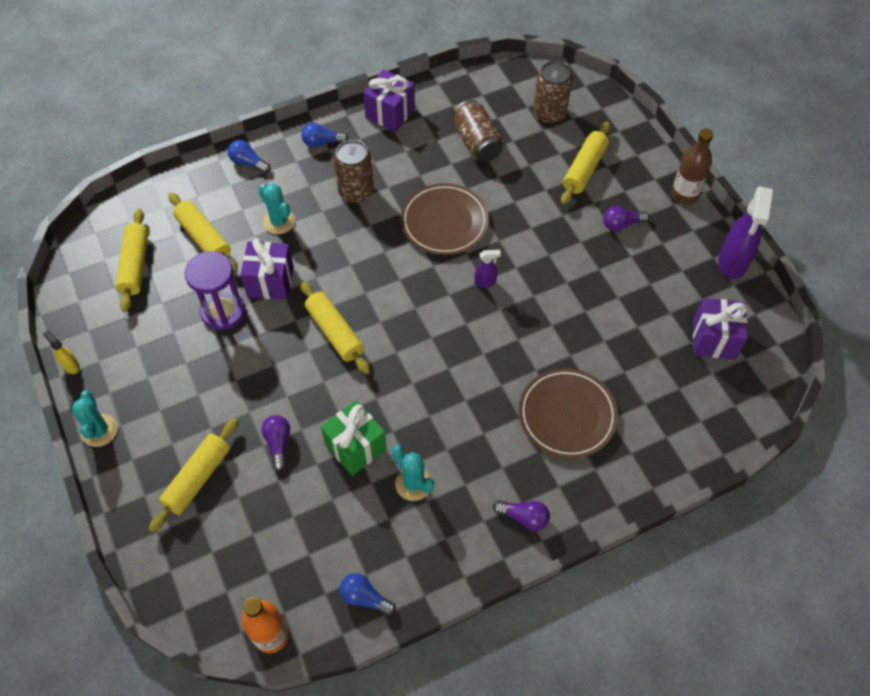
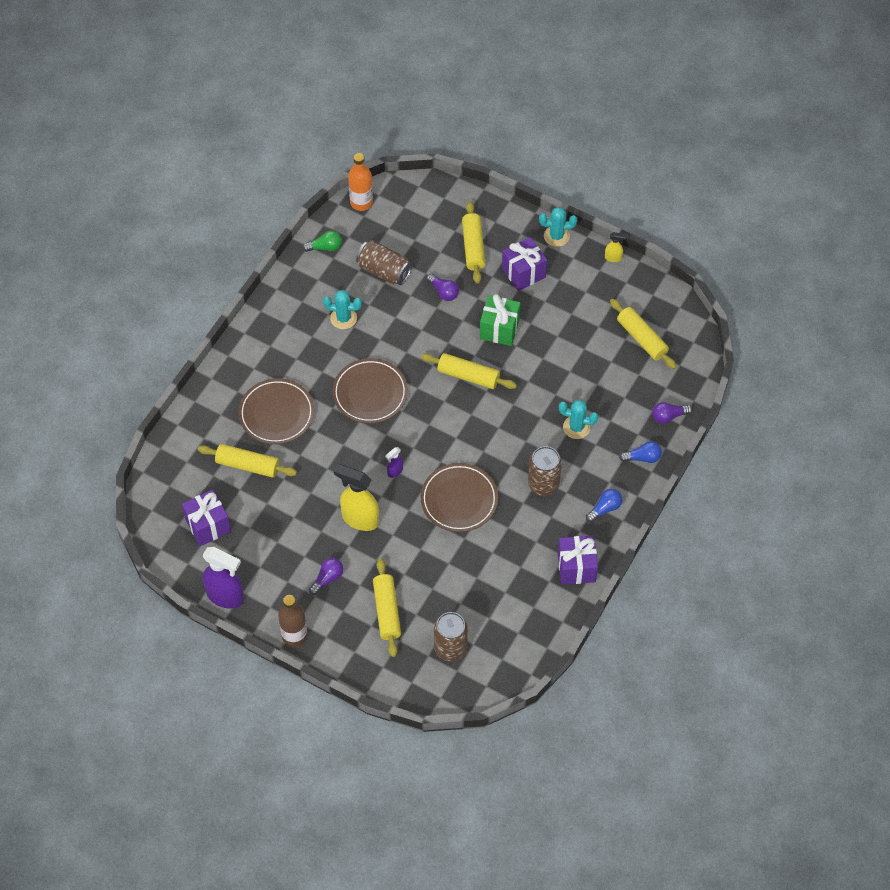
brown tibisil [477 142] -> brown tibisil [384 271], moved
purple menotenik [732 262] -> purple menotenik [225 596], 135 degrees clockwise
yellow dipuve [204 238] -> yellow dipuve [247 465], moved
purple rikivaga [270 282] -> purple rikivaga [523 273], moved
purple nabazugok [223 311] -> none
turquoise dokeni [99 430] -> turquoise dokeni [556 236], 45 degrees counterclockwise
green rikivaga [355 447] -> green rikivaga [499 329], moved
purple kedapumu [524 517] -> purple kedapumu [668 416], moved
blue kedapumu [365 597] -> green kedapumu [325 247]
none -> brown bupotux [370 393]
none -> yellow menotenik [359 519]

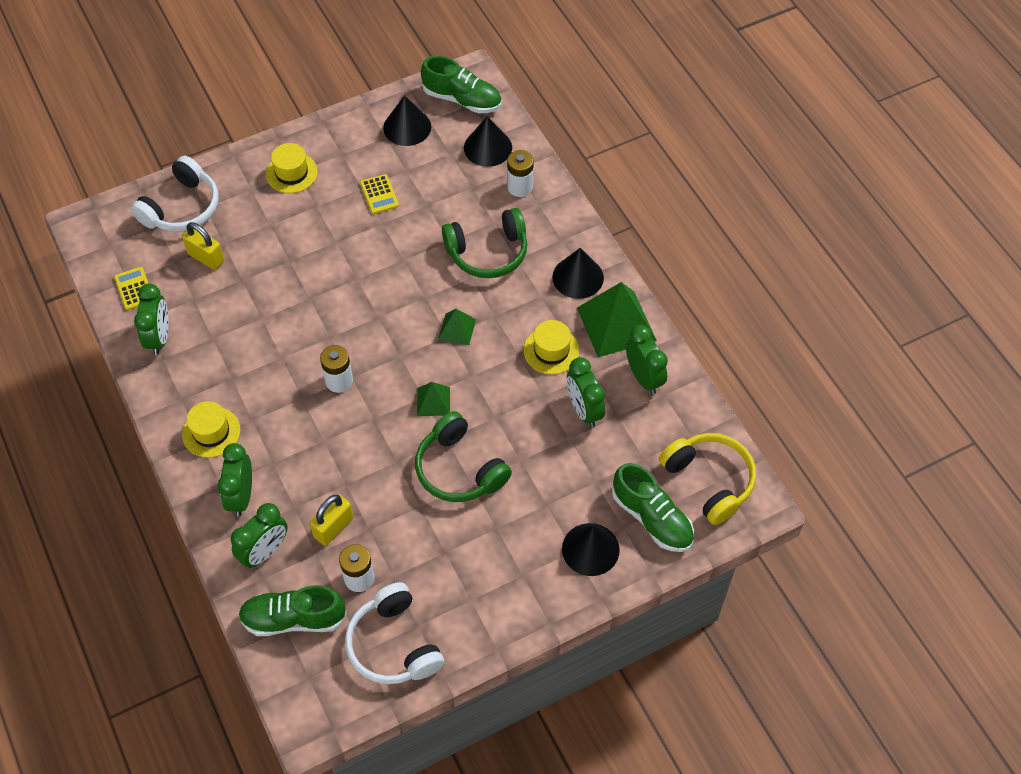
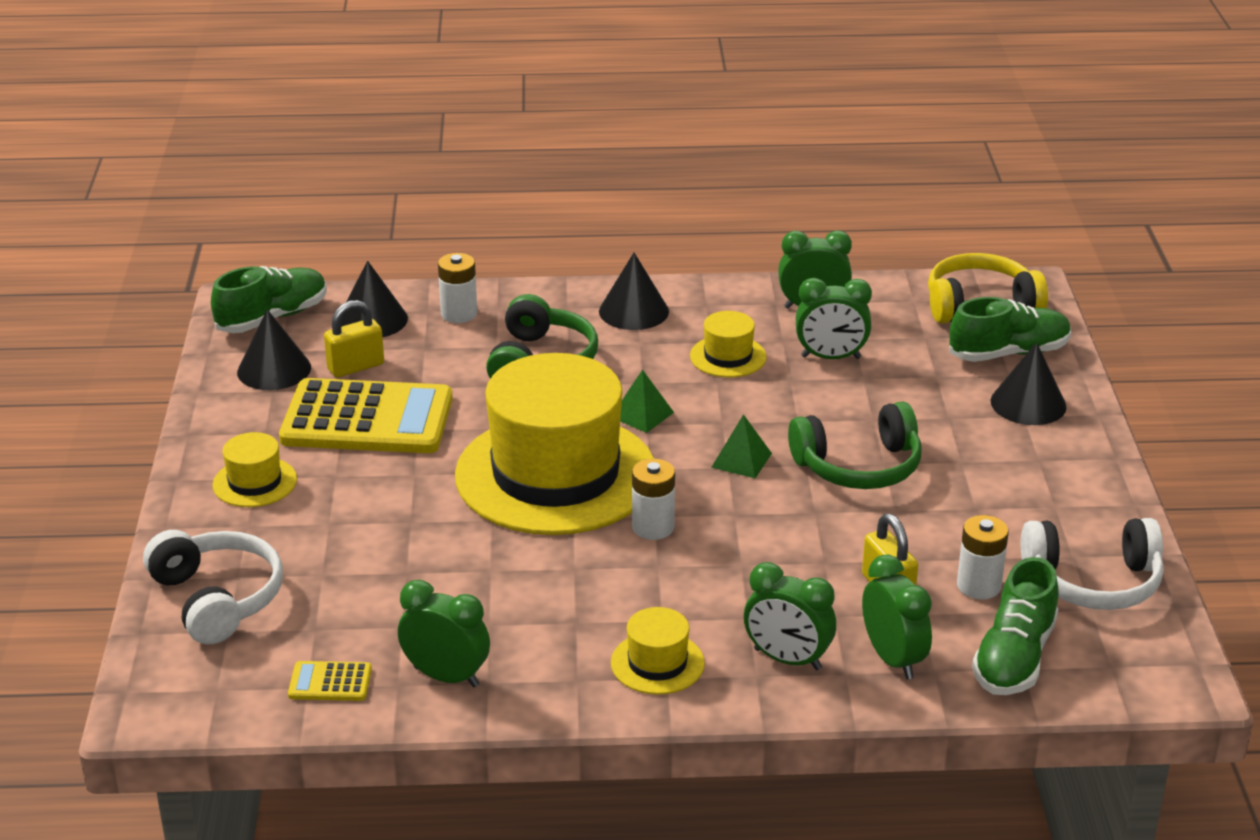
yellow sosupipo [379 194] -> yellow sosupipo [367 419], x2.42
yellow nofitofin [206 257] -> yellow nofitofin [356 367], moved
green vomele [616 323] -> none
none -> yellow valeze [556 474]

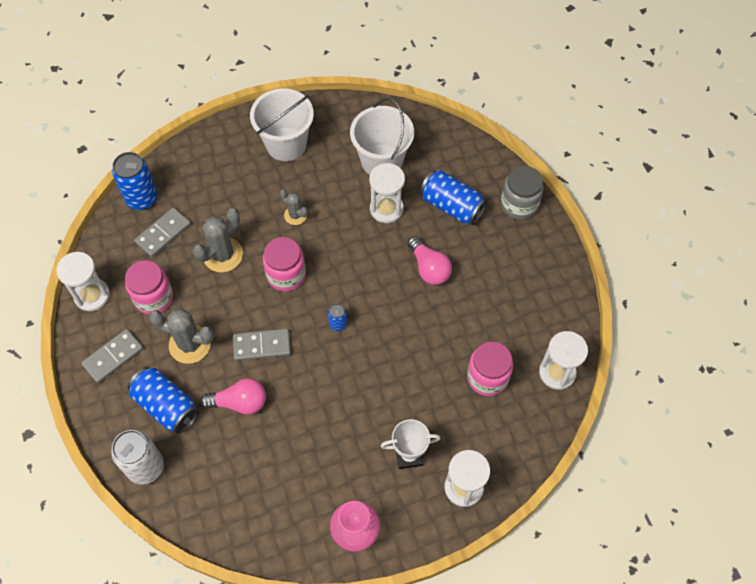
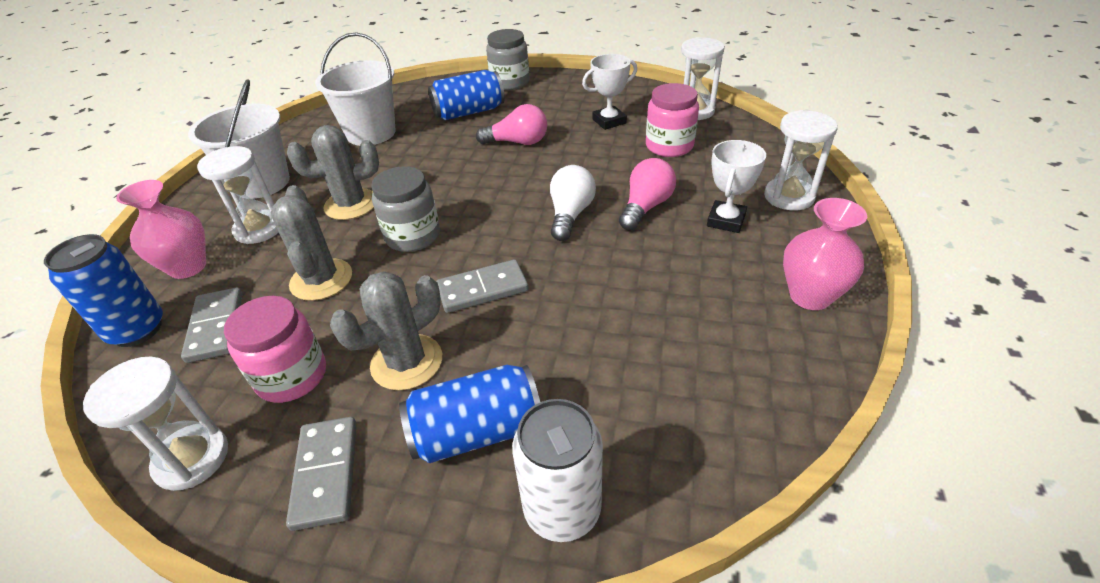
white nabazugok [386 209] -> white nabazugok [259 229], moved
grey dokeni [295 215] -> grey dokeni [351 204], x1.70
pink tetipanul [286 275] -> grey tetipanul [413 236]
blue tibisil [338 324] -> none
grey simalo [262 346] -> grey simalo [482 289], 45 degrees clockwise
pink kedapumu [239 402] -> pink kedapumu [645 207], moved
none -> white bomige [609 121]
none -> white kedapumu [570 215]
none -> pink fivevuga [188 267]

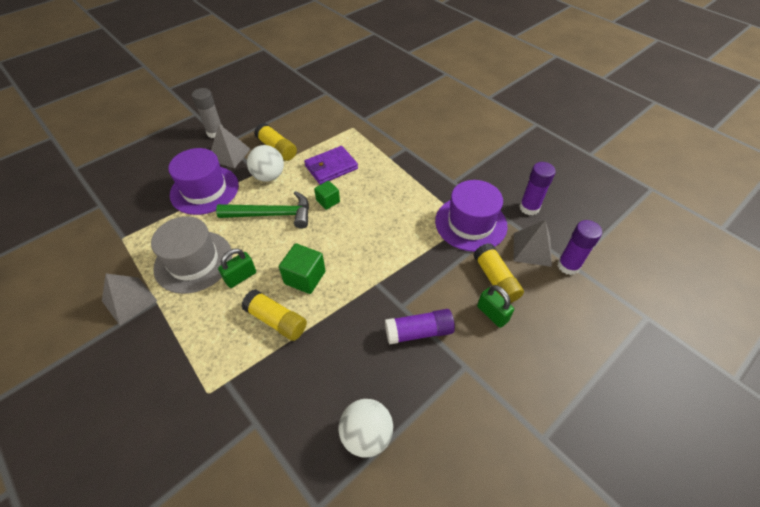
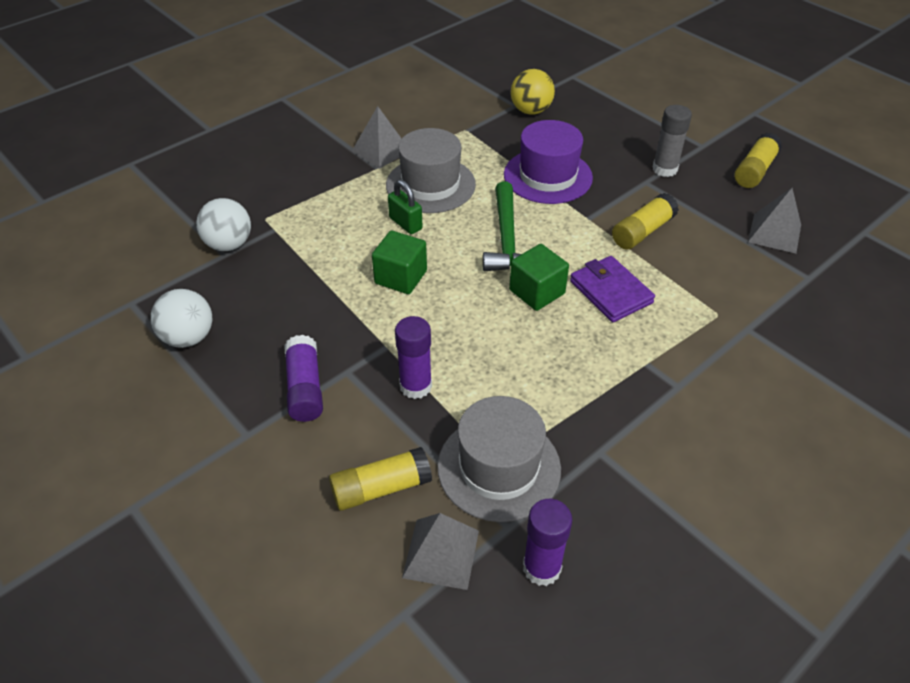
grey vomele [229 154] -> grey vomele [774 233], moved
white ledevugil [269 176] -> white ledevugil [229 244], moved
purple valeze [470 223] -> grey valeze [499 467]
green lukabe [328 201] -> green lukabe [537 292], x1.56
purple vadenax [568 266] -> purple vadenax [415 386], moved
green nofitofin [492 314] -> none
yellow vadenax [276 320] -> yellow vadenax [754 170], moved
none -> yellow ledevugil [531 111]

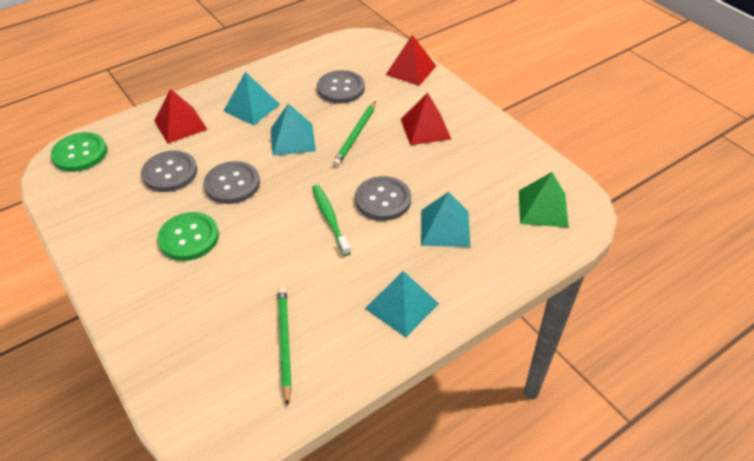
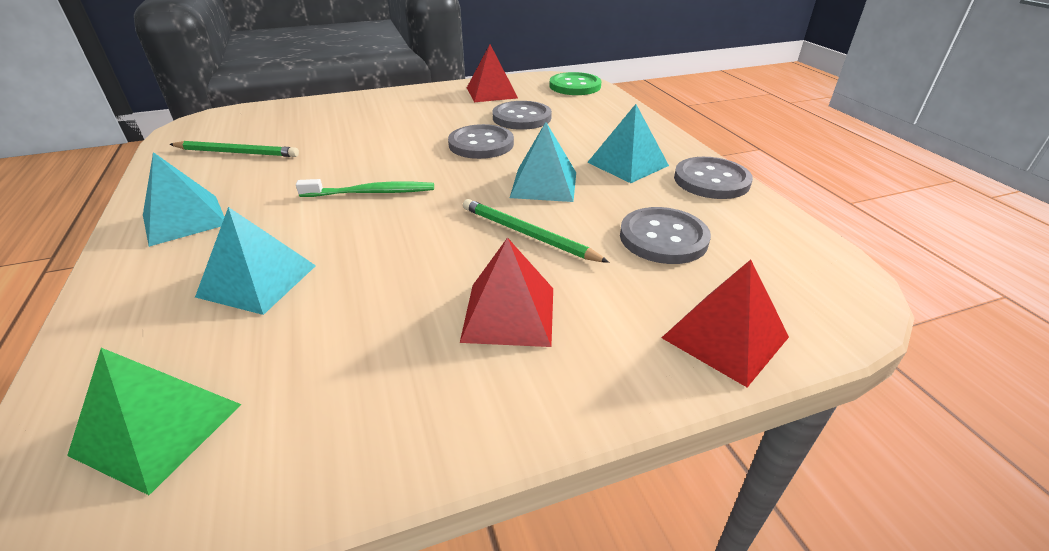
red vomele [180 125] -> red vomele [491 92], moved
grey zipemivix [383 200] -> grey zipemivix [711 180], moved
green zipemivix [189 238] -> none

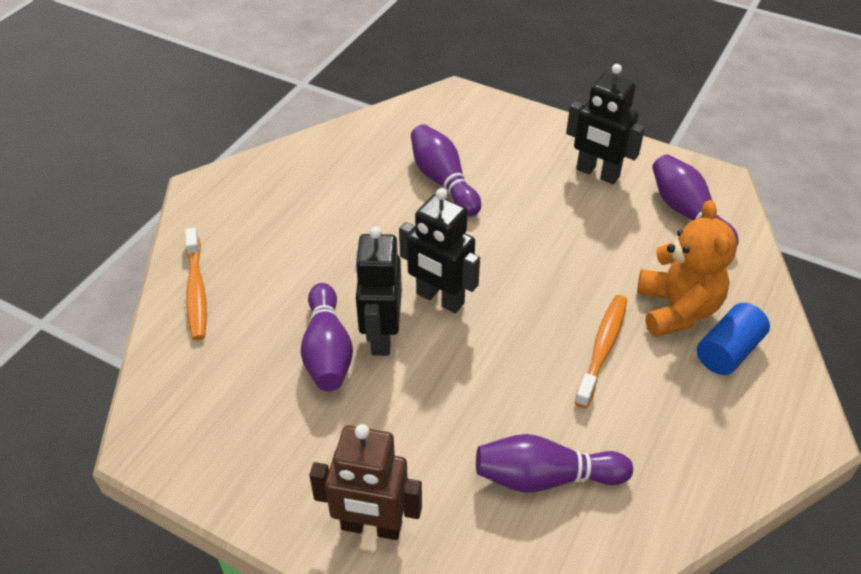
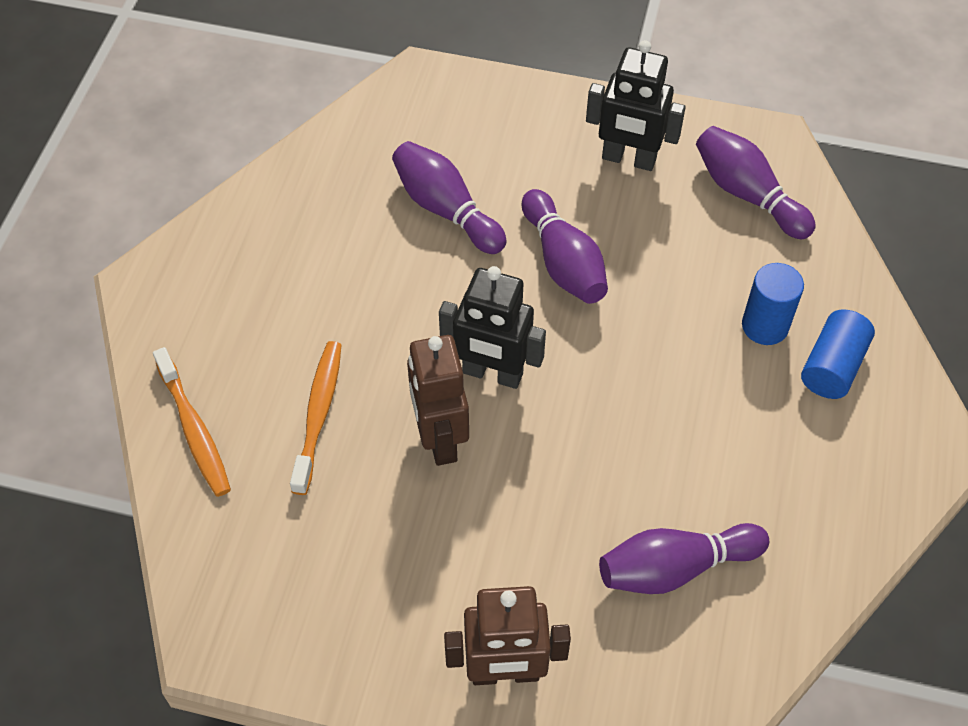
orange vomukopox [677 309] -> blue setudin [765 326]
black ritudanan [381 336] -> brown ritudanan [439 439]
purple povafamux [327 351] -> purple povafamux [563 262], moved
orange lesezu [602 348] -> orange lesezu [318 414], moved

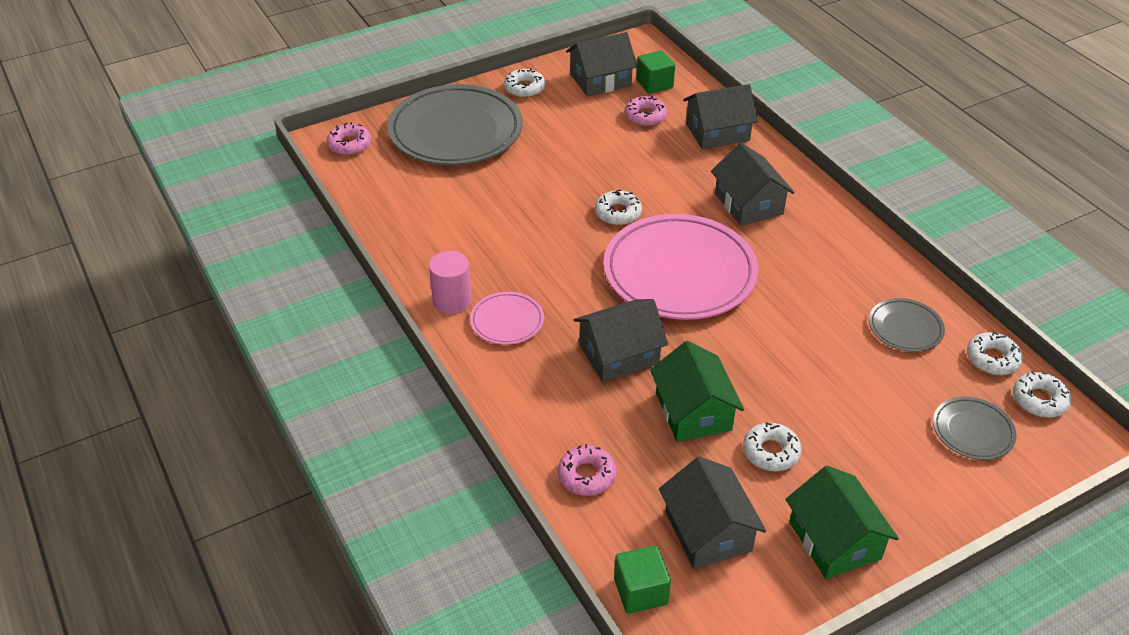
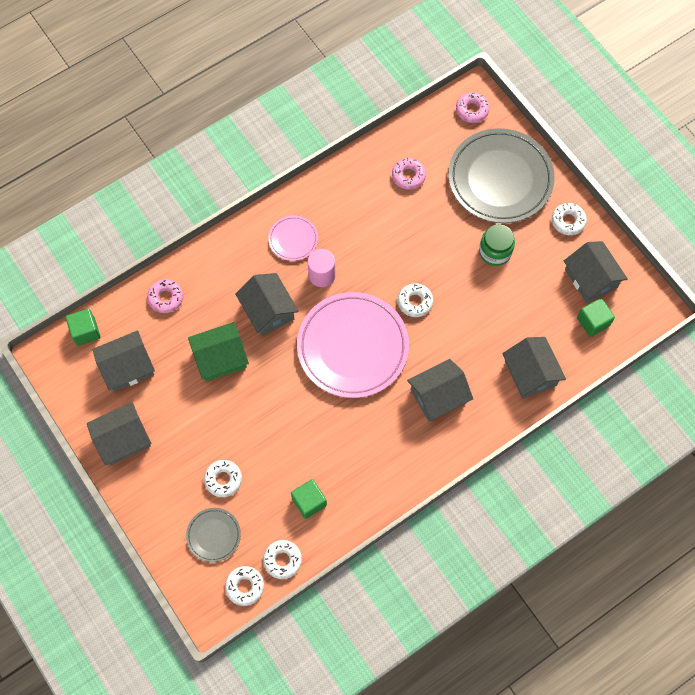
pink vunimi [645 116] -> pink vunimi [408 176], moved
pink setudin [452 300] -> pink setudin [322 275], moved
grey bupotux [905 328] -> green lukabe [309 502]
white vunimi [771 452] -> white vunimi [223 479], moved
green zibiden [834 540] -> grey zibiden [123 439]
none -> green tetipanul [495 252]

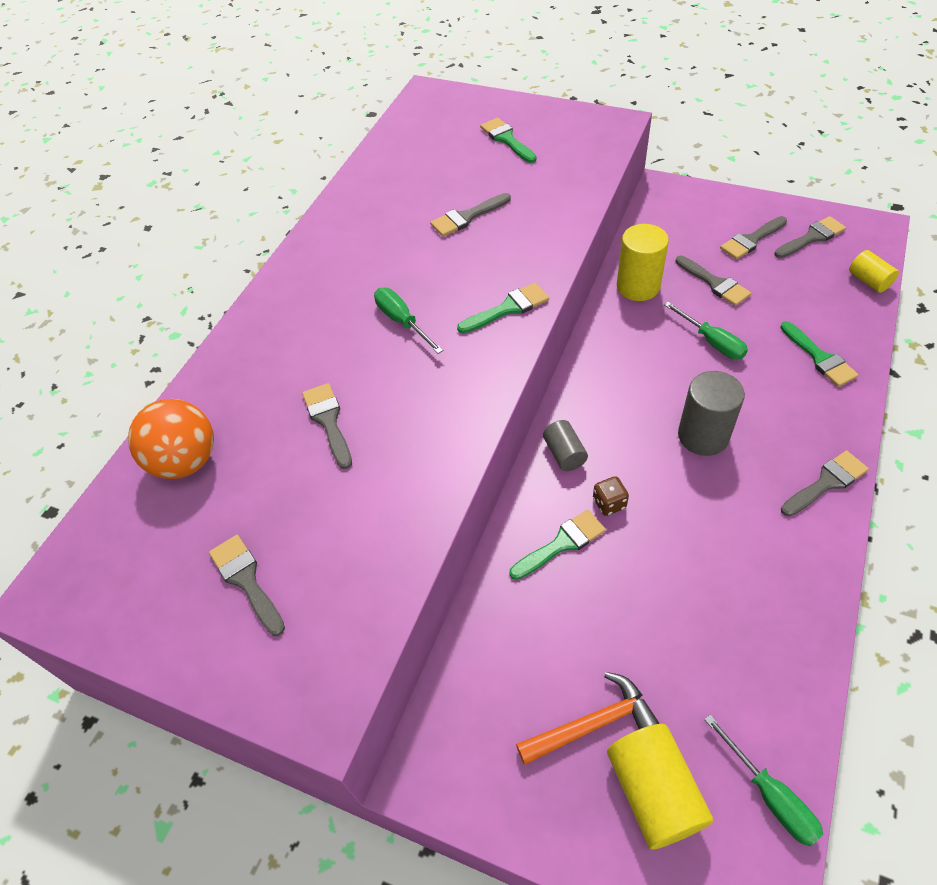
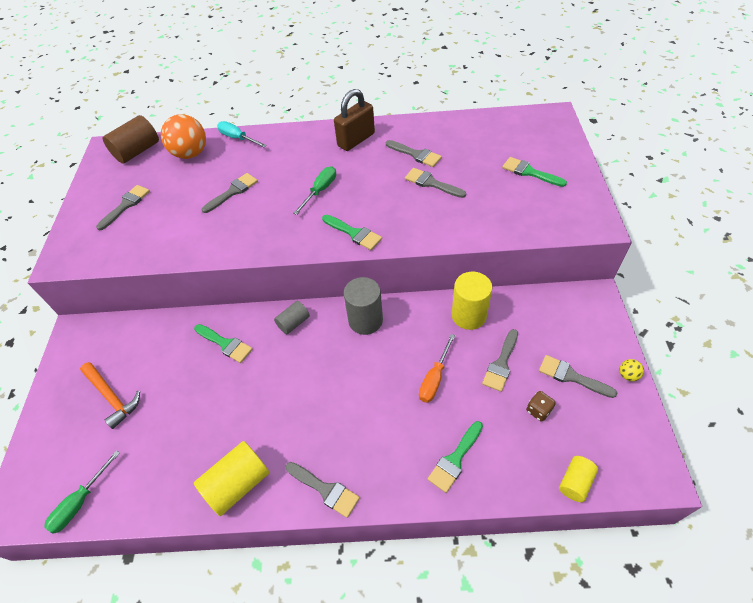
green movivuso [507 139] -> green movivuso [529 172], 90 degrees counterclockwise
grey movivuso [812 237] -> grey movivuso [416 154], moved
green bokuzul [711 342] -> orange bokuzul [434 378]
grey setudin [703 436] -> grey setudin [365 320], moved
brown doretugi [609 503] -> brown doretugi [538 410], moved
yellow setudin [654 792] -> yellow setudin [238 484], moved
none -> brown nofitofin [356 140]
none -> brown setudin [137 151]
none -> turquoise bokuzul [238 138]
none -> yellow ledevugil [628 375]

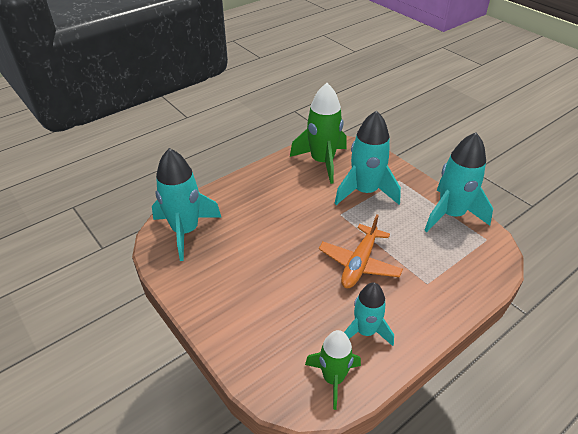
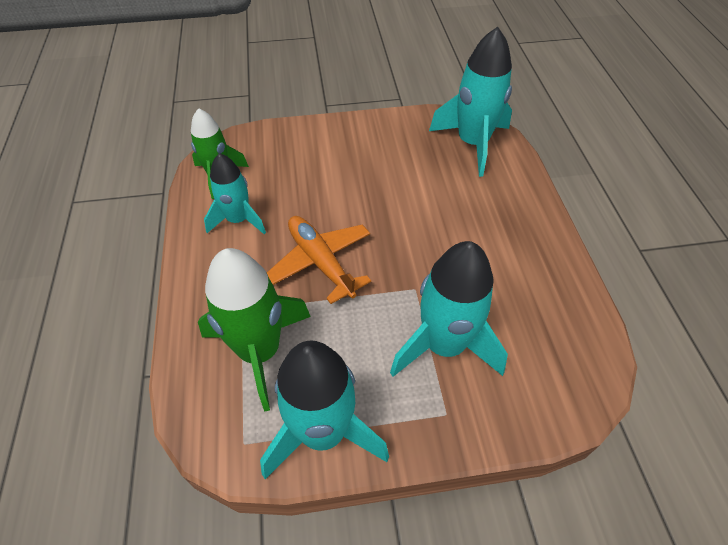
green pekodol [322 162] -> green pekodol [260 351], moved

